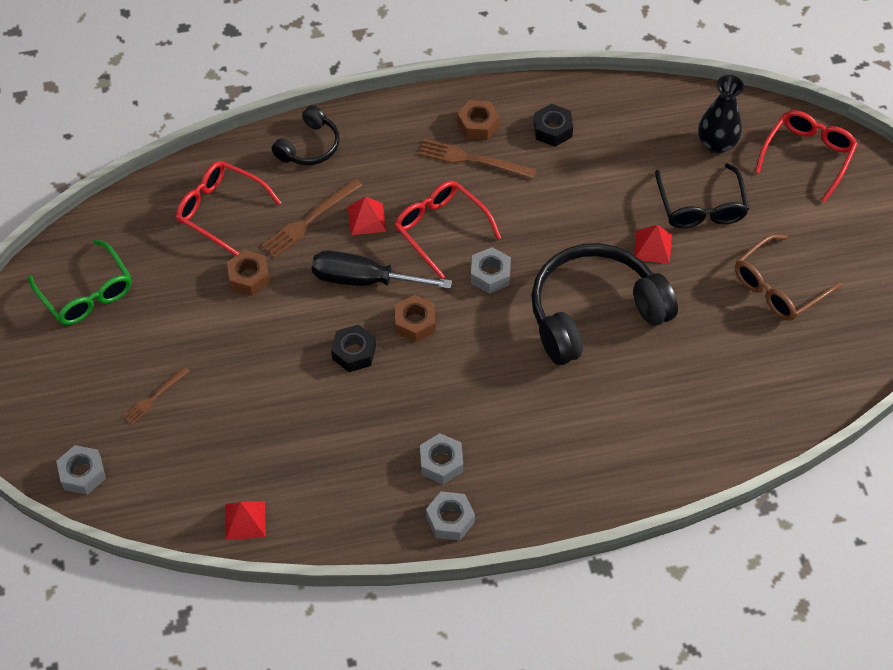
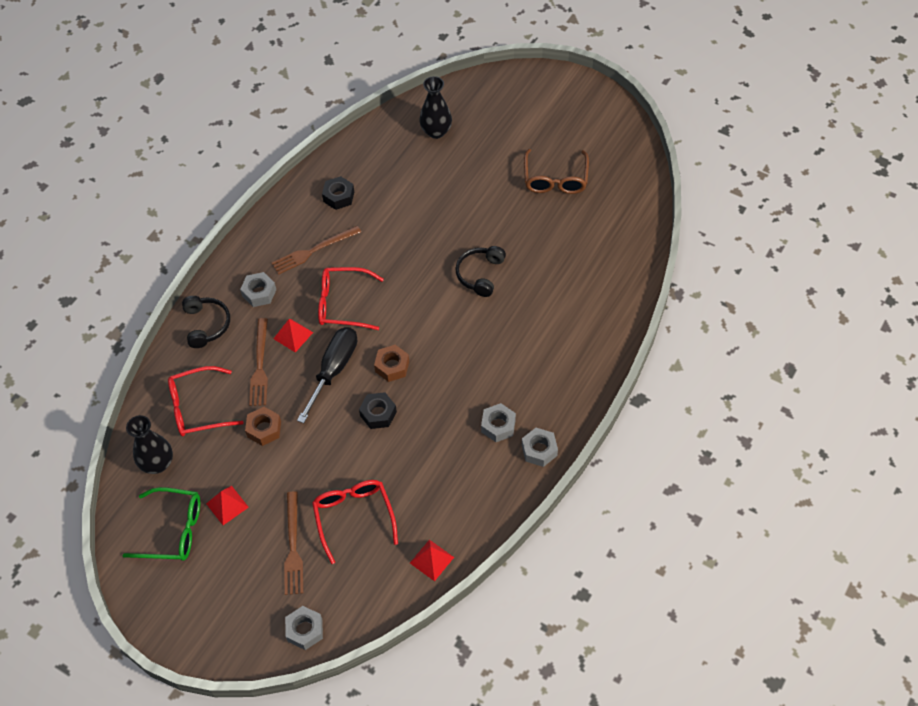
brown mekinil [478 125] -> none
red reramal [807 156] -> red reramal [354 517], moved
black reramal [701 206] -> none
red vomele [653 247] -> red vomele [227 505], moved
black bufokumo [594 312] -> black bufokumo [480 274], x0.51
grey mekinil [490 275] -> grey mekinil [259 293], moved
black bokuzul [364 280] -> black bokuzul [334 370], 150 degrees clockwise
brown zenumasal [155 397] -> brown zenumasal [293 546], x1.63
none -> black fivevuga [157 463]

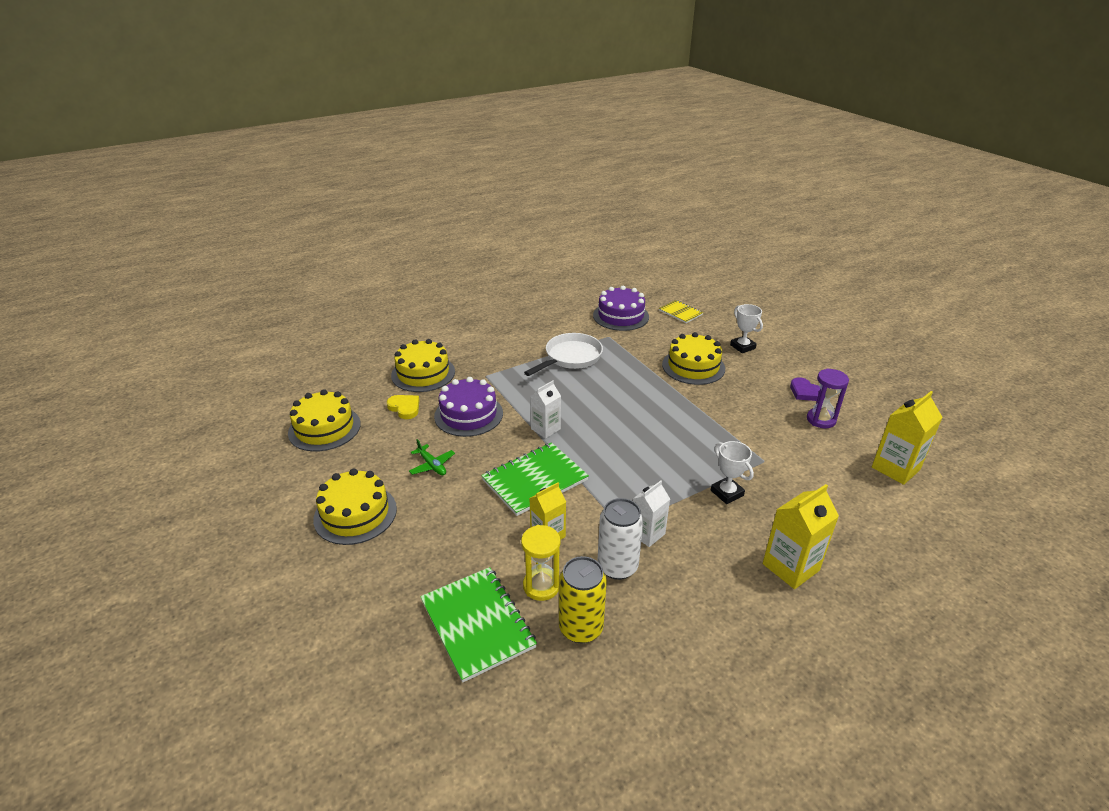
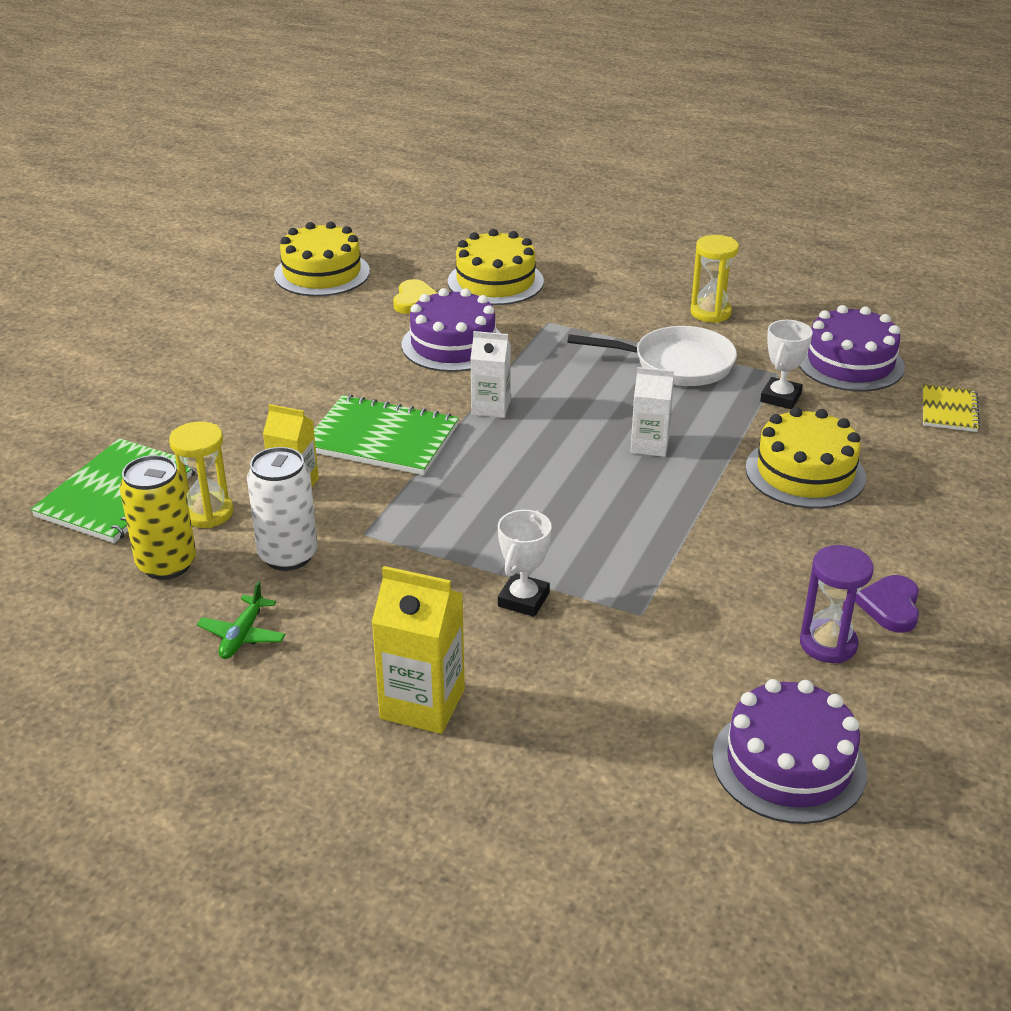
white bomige [742 347] -> white bomige [780 398], moved
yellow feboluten [895 468] -> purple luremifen [789 764]
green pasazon [432 465] -> green pasazon [242 635], moved
yellow luremifen [355 514] -> none
white feboluten [647 534] -> white feboluten [649 445], moved
none -> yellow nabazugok [710 313]

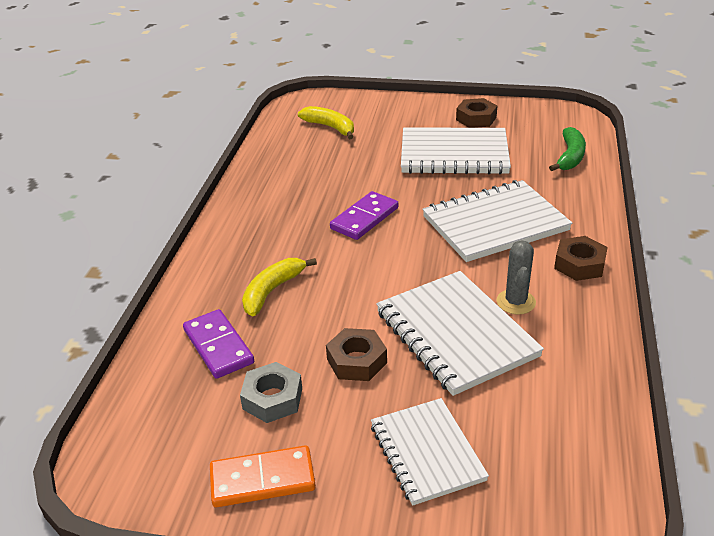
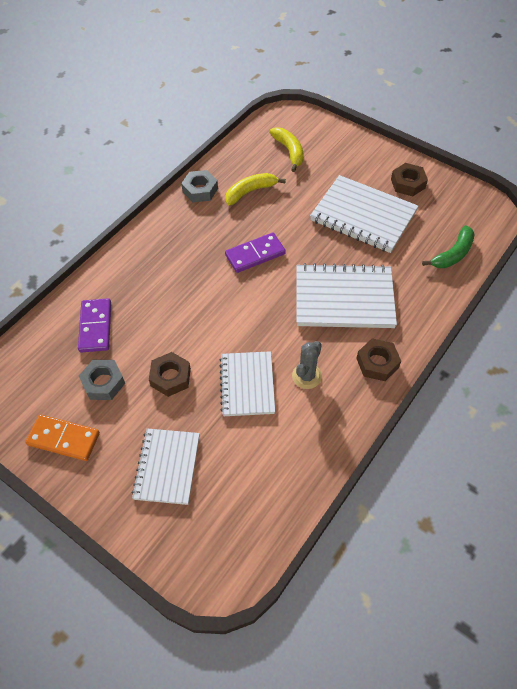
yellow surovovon [272 291] -> yellow surovovon [250 191], moved
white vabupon [455 334] -> white vabupon [247 385], x0.66
none -> grey mekinil [200 190]

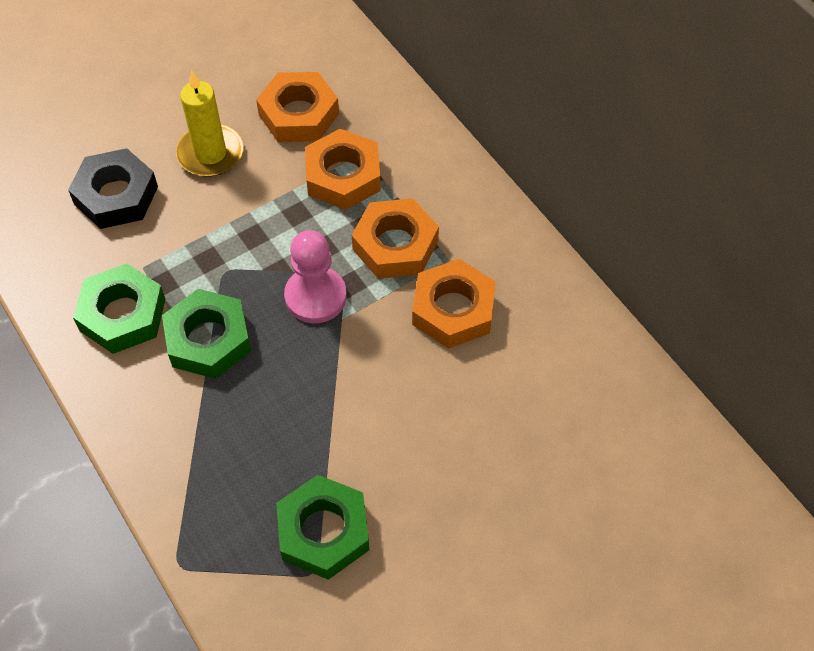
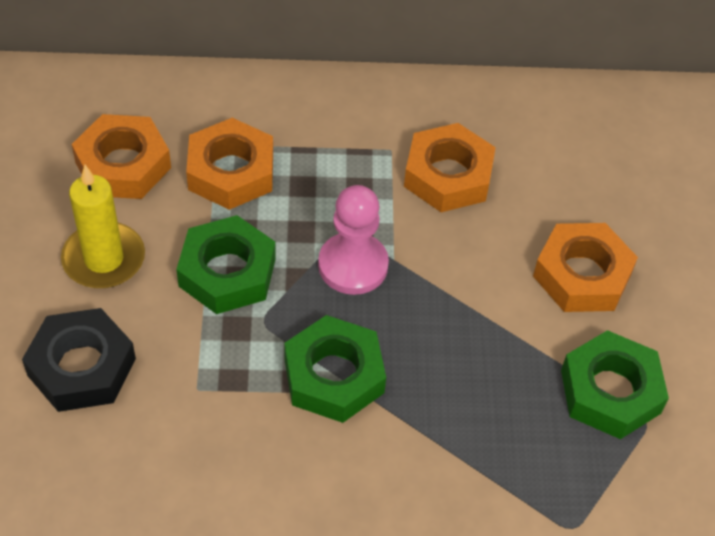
orange mekinil [395 245] -> orange mekinil [582 275], moved
green mekinil [123 315] -> green mekinil [227 272], moved

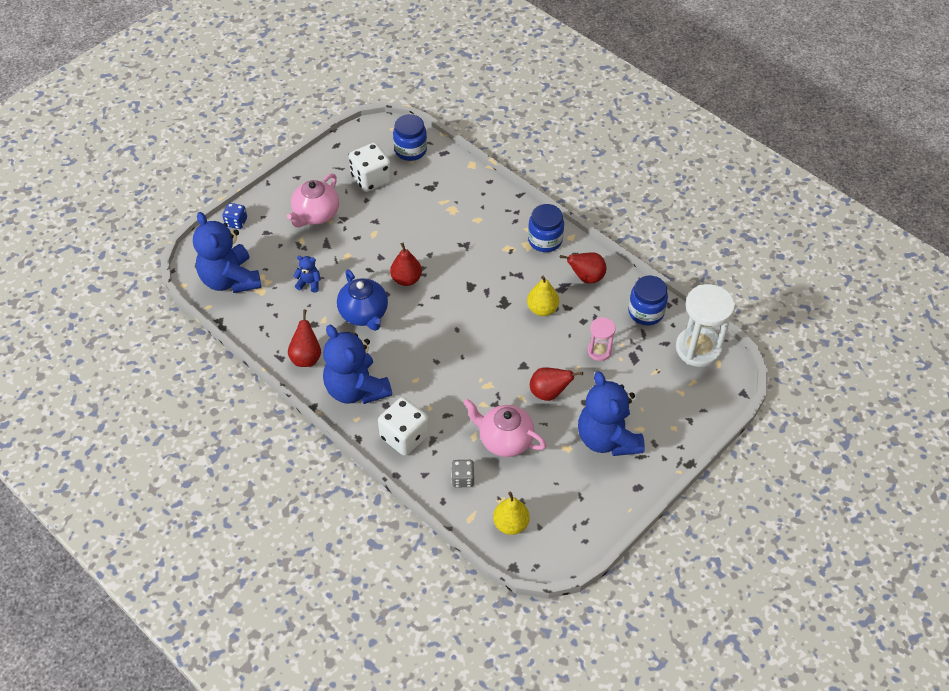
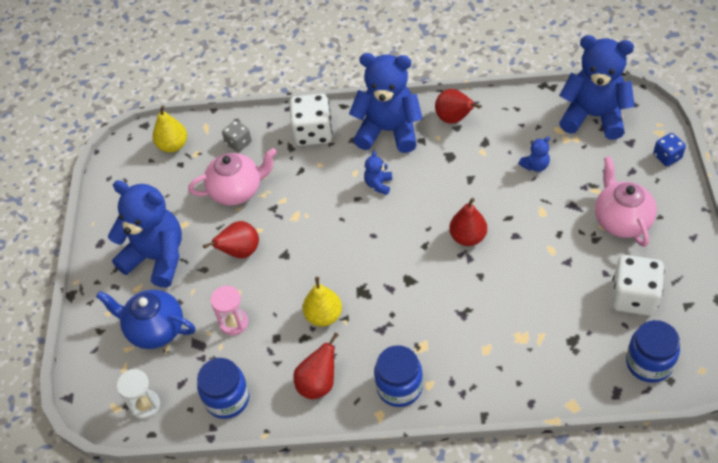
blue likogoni [364 314] -> blue likogoni [155 329], moved
white nabazugok [698 348] -> white nabazugok [145 405], x0.53
none -> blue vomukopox [378 184]

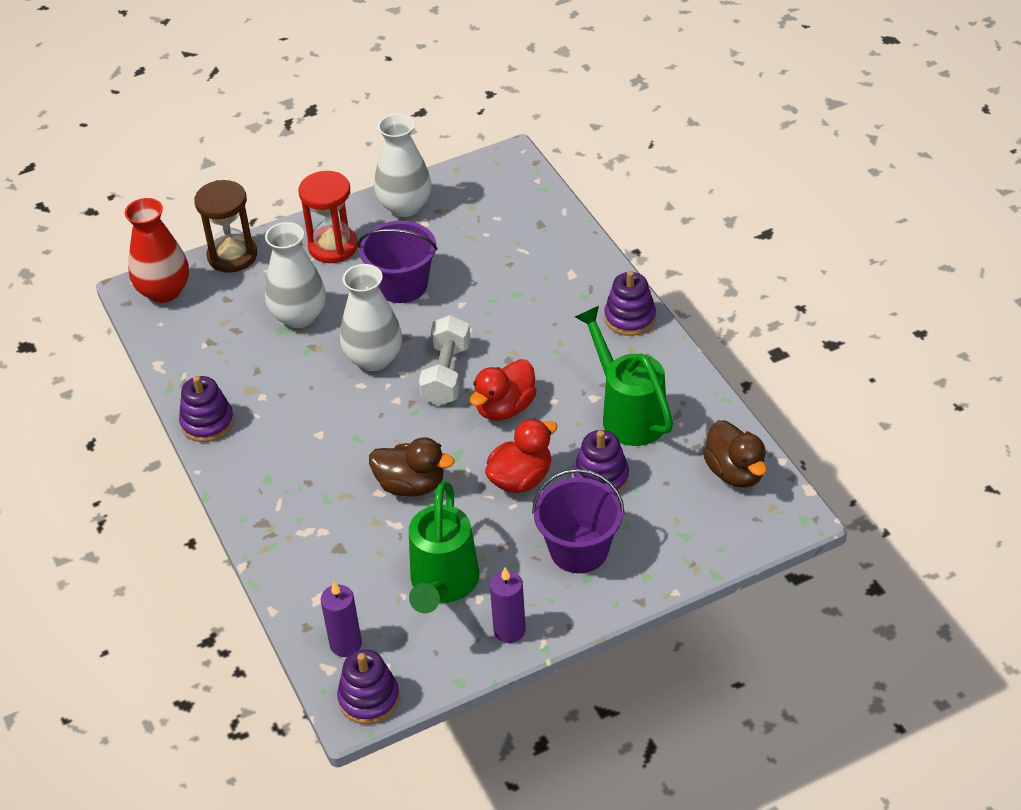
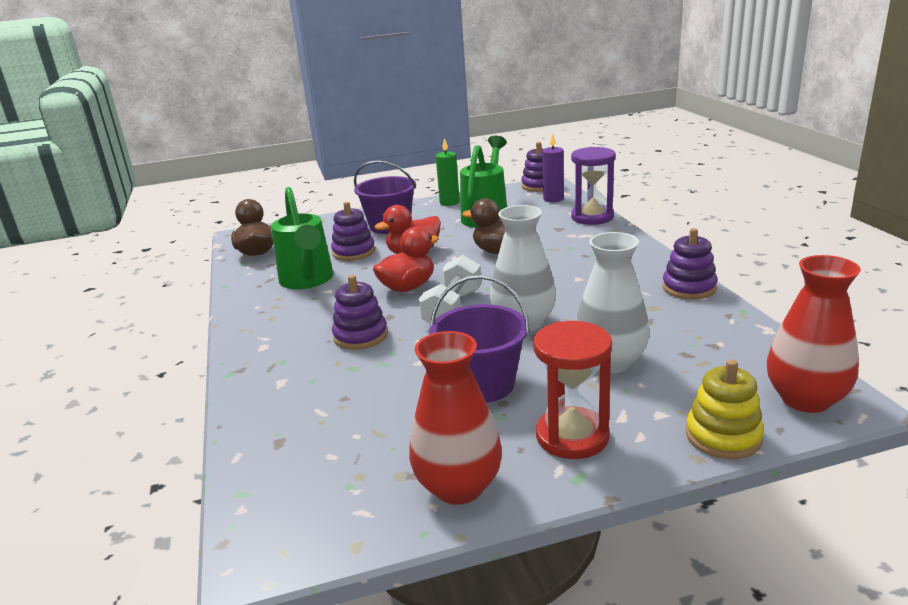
white fivevuga [405 206] -> red fivevuga [458 486]
brown nabazugok [232 256] -> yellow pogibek [723 436]
purple pogibek [630 318] -> purple pogibek [360 336], moved
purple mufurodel [509 630] -> green mufurodel [449 202]
none -> purple nabazugok [592 217]

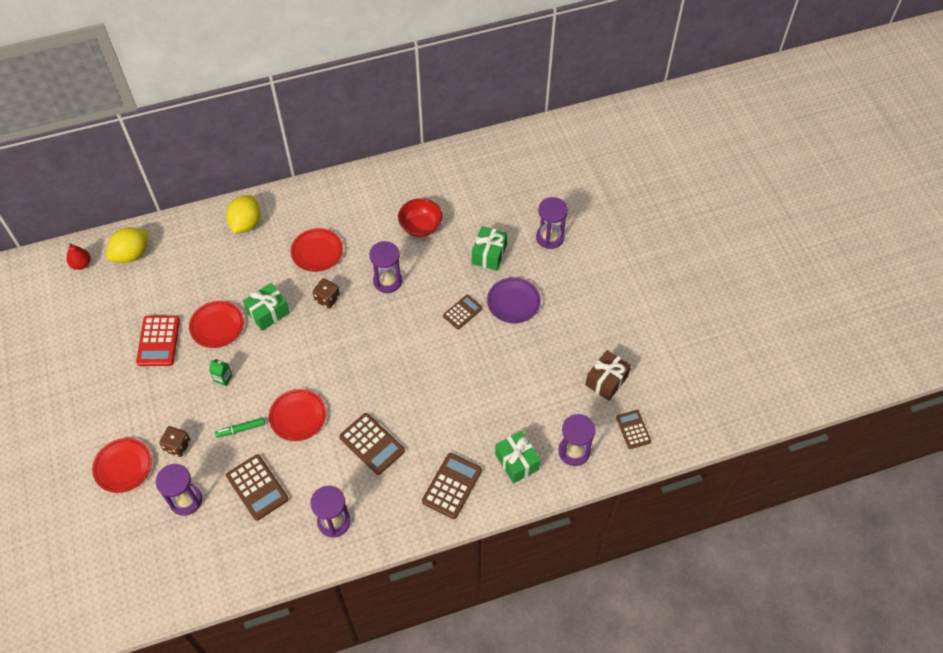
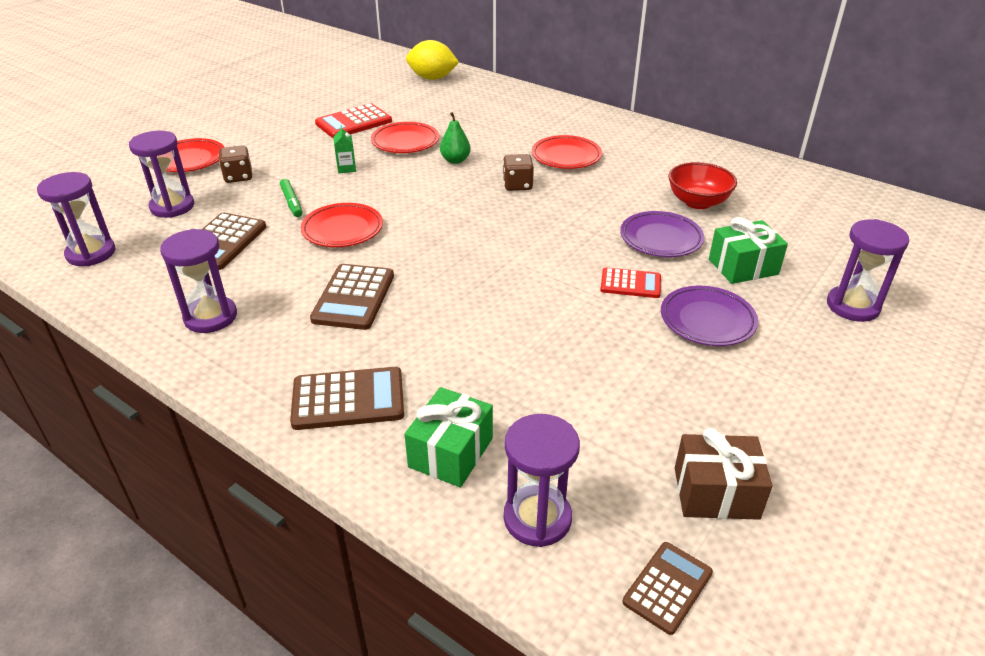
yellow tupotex [246 224] -> none
purple nabazugok [387 281] -> purple nabazugok [91 253], moved
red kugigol [81 264] -> none
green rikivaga [268 312] -> green kugigol [455 160]
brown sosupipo [462 312] -> red sosupipo [630 284]
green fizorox [241 429] -> green fizorox [292 202], 150 degrees counterclockwise
none -> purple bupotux [661 239]

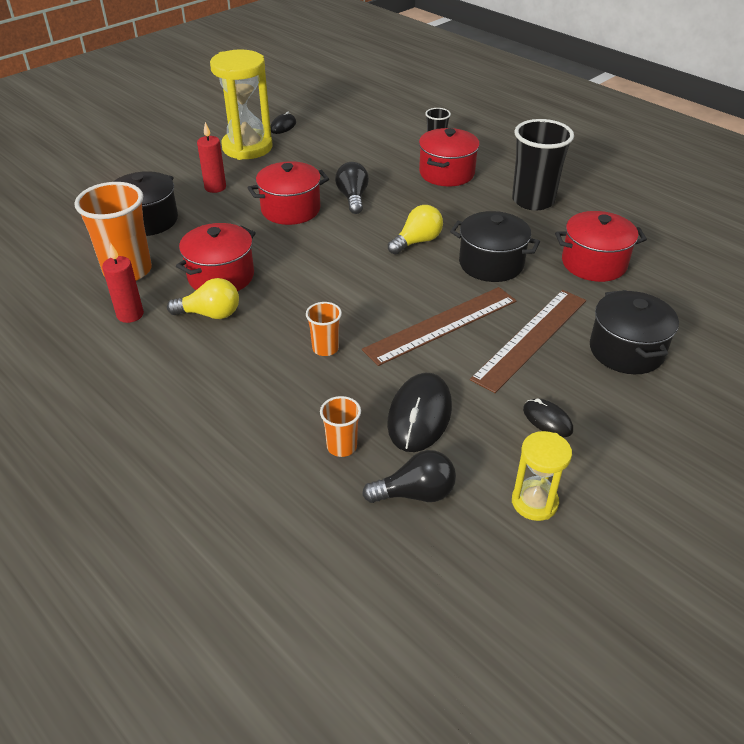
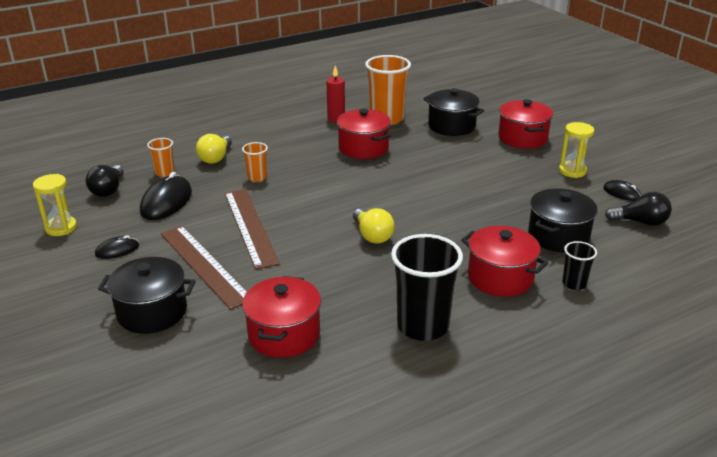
yellow nabazugok [247 147] -> yellow nabazugok [572 171], x0.54
red mufurodel [215 187] -> none
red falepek [290 209] -> red falepek [522 138], moved
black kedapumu [353 198] -> black kedapumu [640 222], moved
black falepek [491 264] -> black falepek [558 236], moved
yellow kedapumu [210 314] -> yellow kedapumu [216 158], moved
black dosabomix [419 415] -> black dosabomix [166 201], 75 degrees clockwise

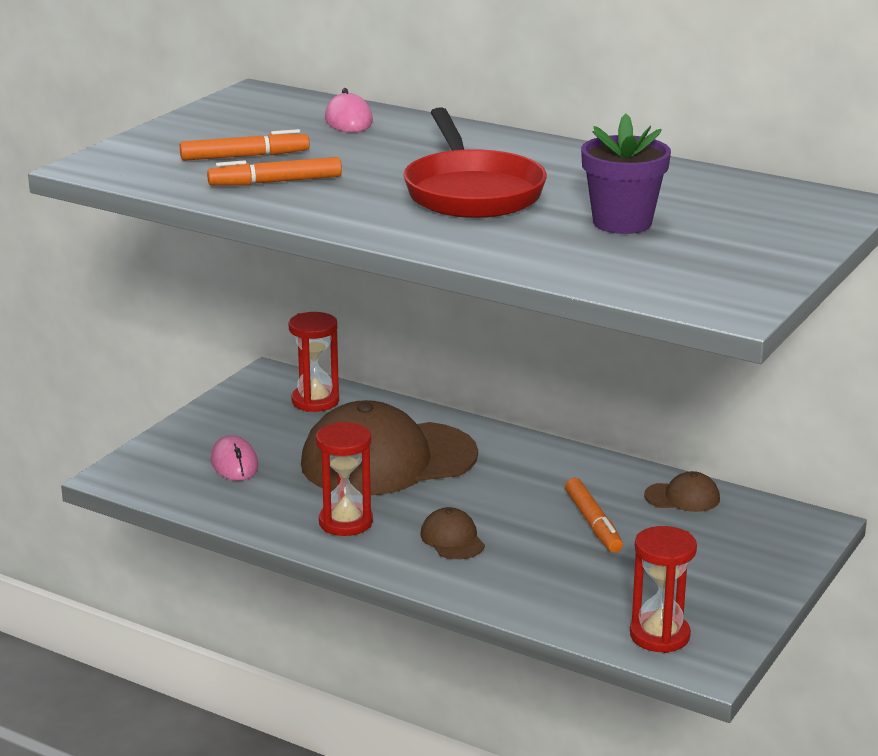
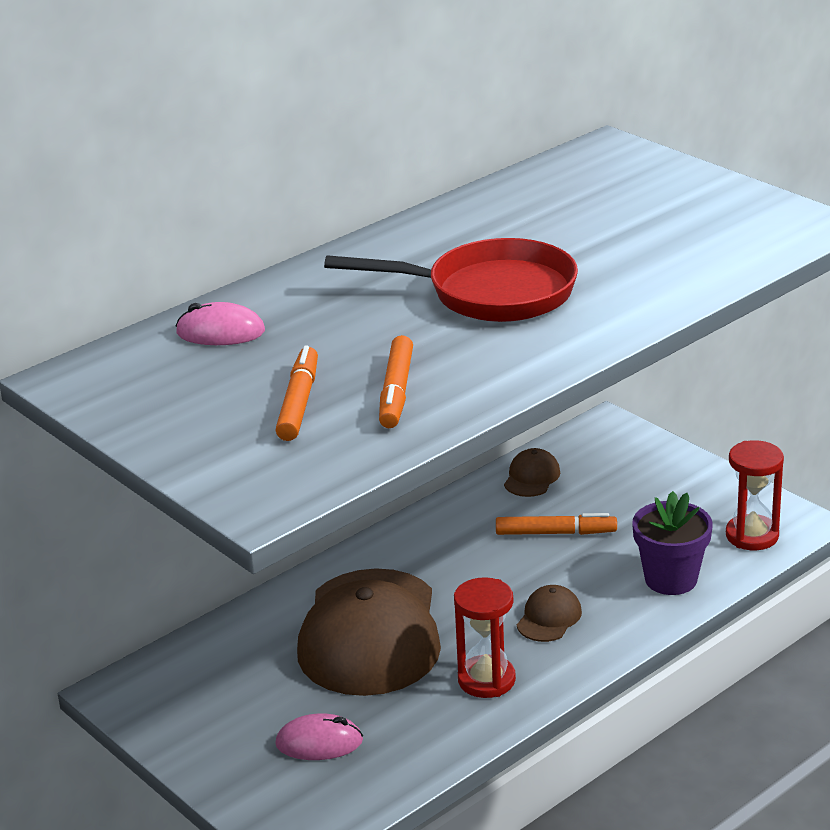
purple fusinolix [622 223] -> purple fusinolix [671 579], moved
red nabazugok [315 401] -> none
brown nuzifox [452 539] -> brown nuzifox [549 618], 120 degrees clockwise

